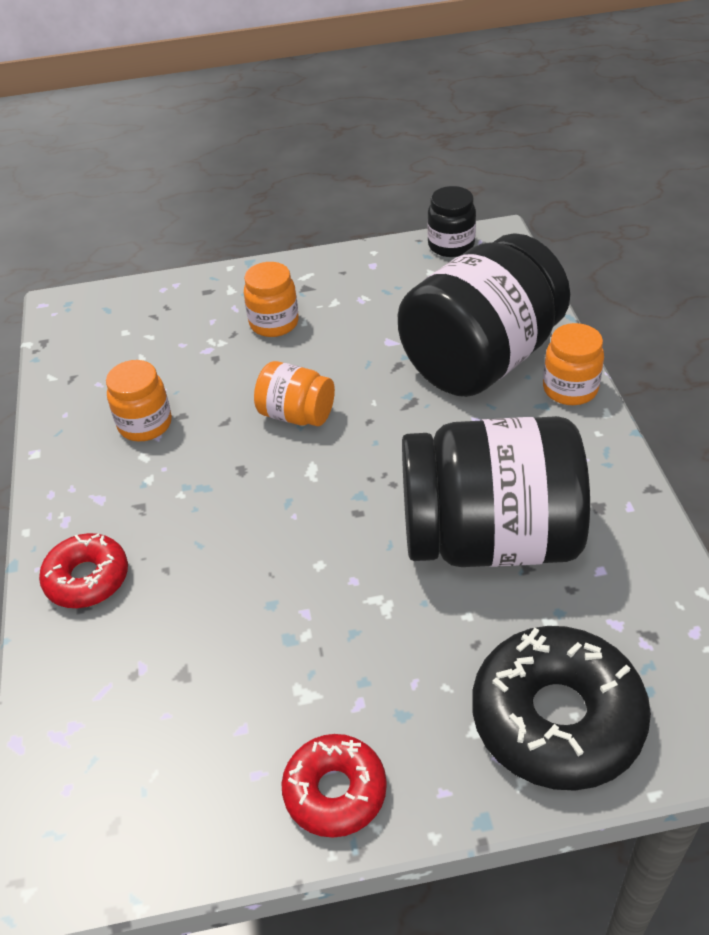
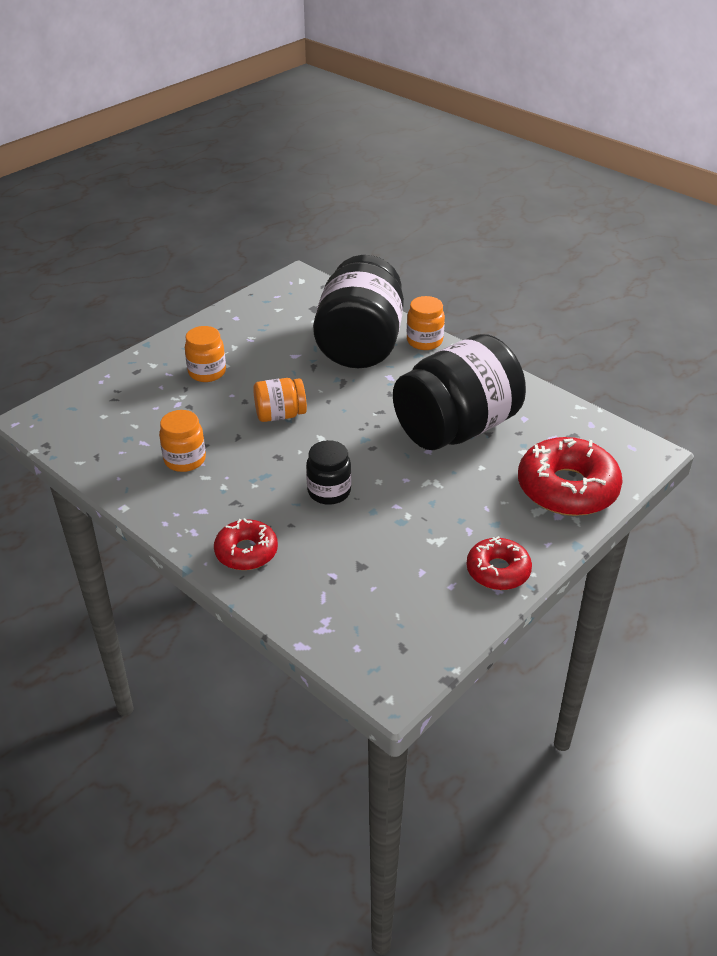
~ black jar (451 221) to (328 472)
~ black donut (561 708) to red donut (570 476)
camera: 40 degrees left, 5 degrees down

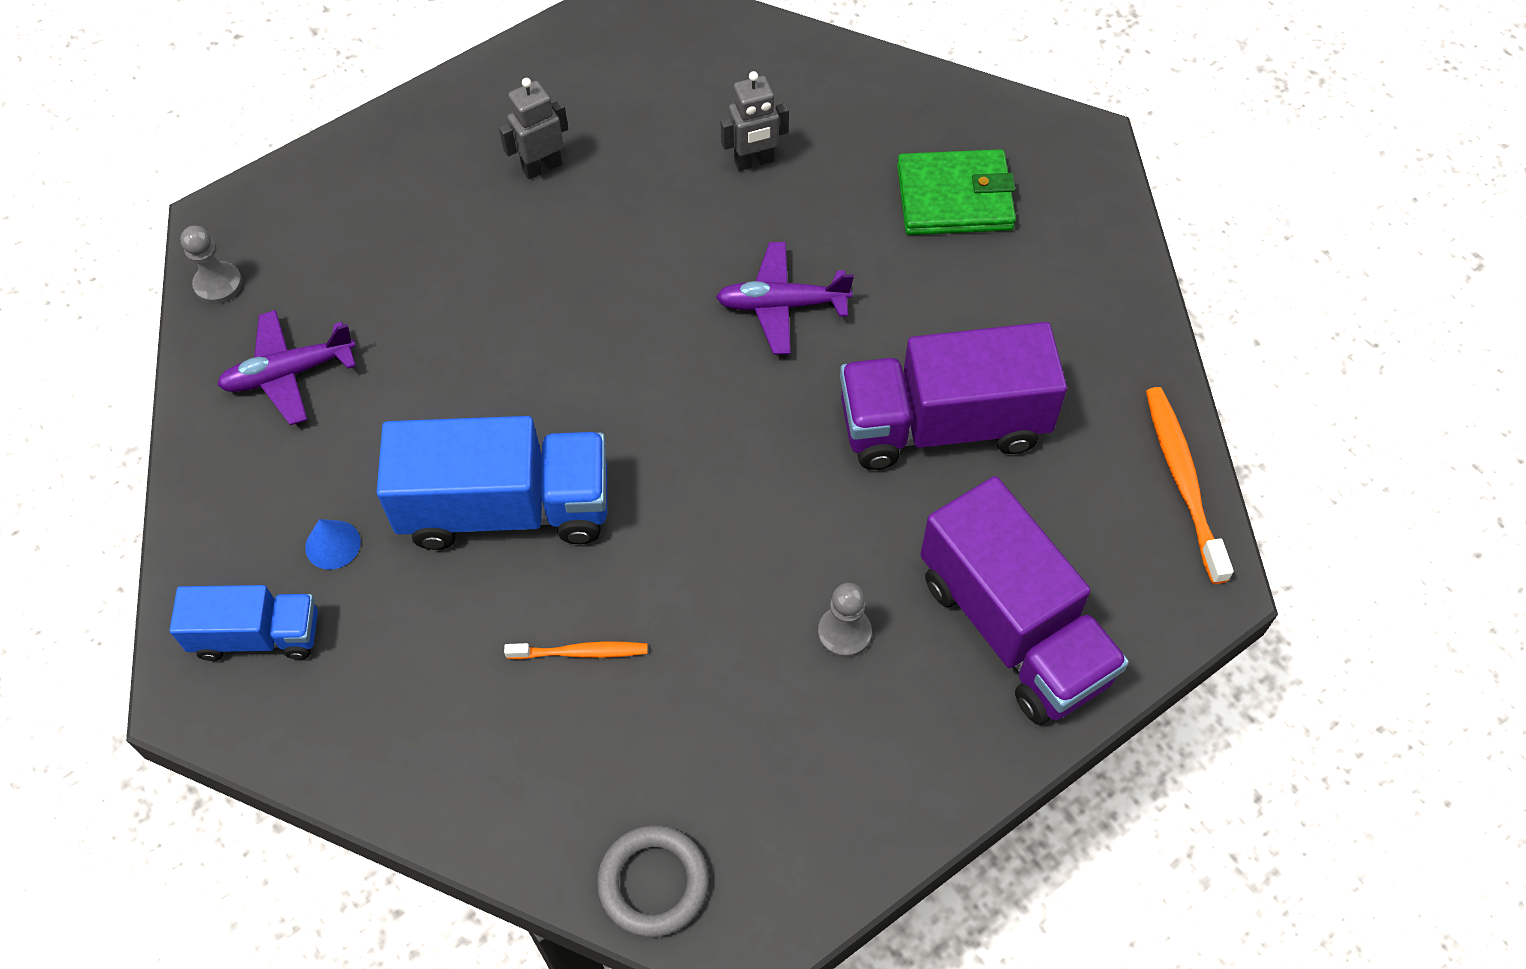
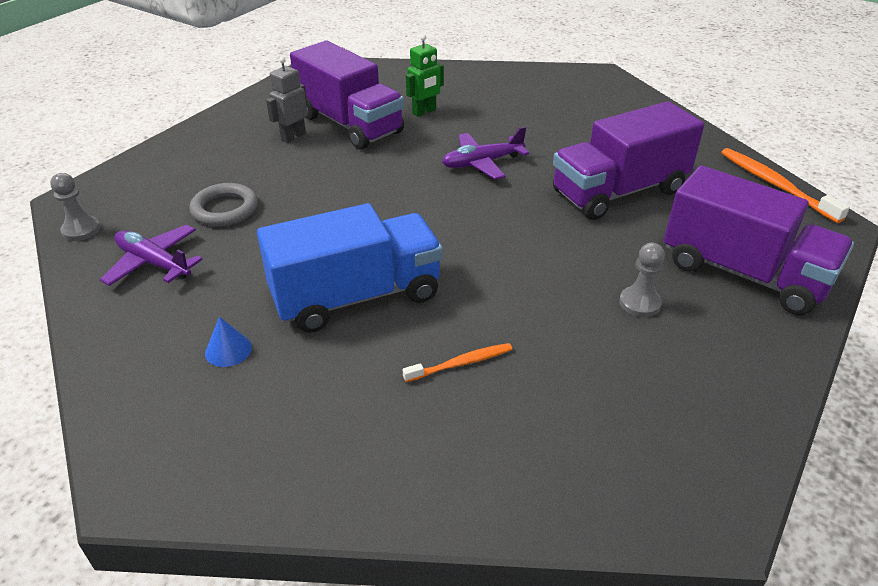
~ purple plane (286 367) = (151 255) 75 degrees clockwise
~ grey ring (653 881) to (223 204)
+ purple truck (347 95)
~ grey robot (755 121) to green robot (425 75)
- blue truck (244 623)
- green wallet (956 192)
camera: 20 degrees left, 20 degrees down

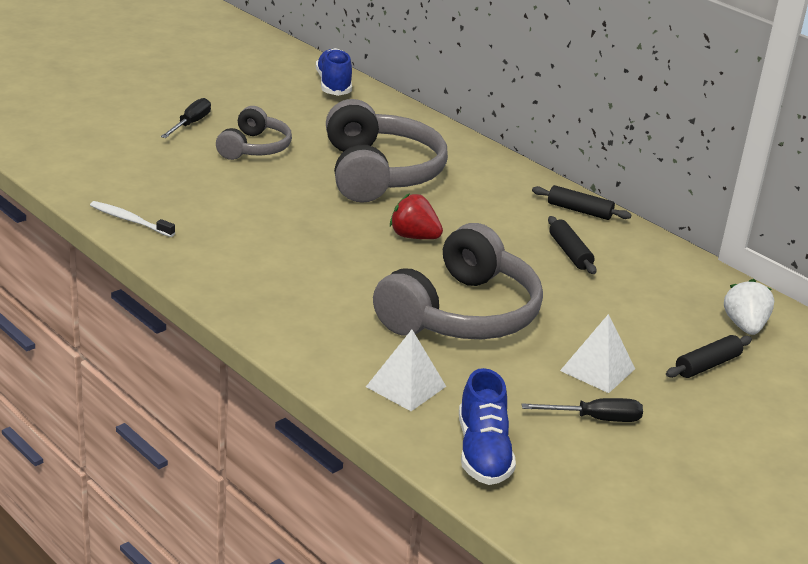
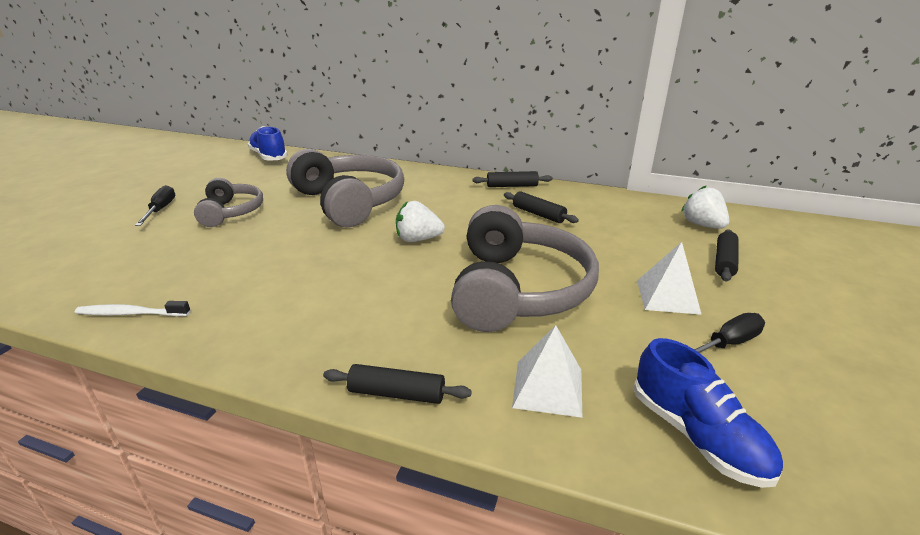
+ black rolling pin (397 384)
~ red strawberry (416 216) to white strawberry (420 221)
camera: 25 degrees left, 0 degrees up

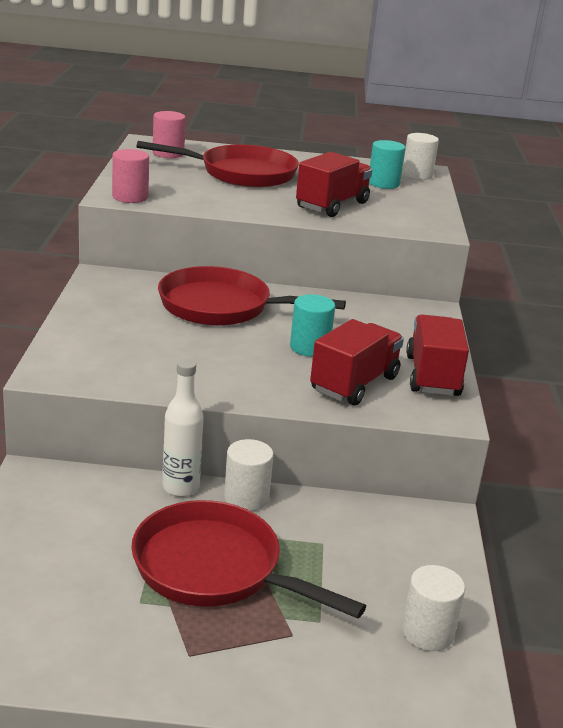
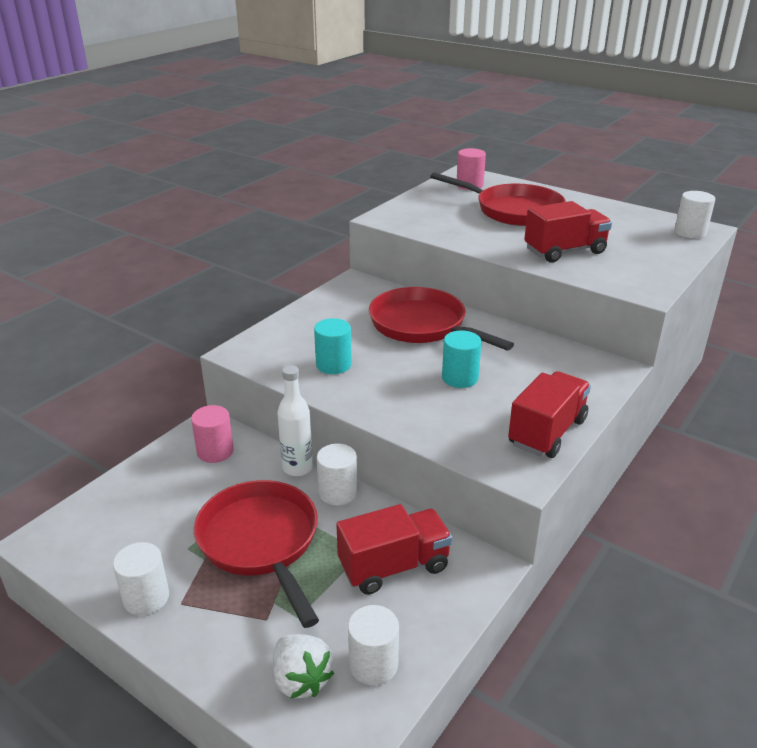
+ white cylinder (141 579)
~ pink cylinder (130 176) to (212 434)
+ white strawberry (303 666)
~ turquoise cylinder (387 164) to (333 346)
~ red truck (357 362) to (394 549)
camera: 35 degrees right, 5 degrees up

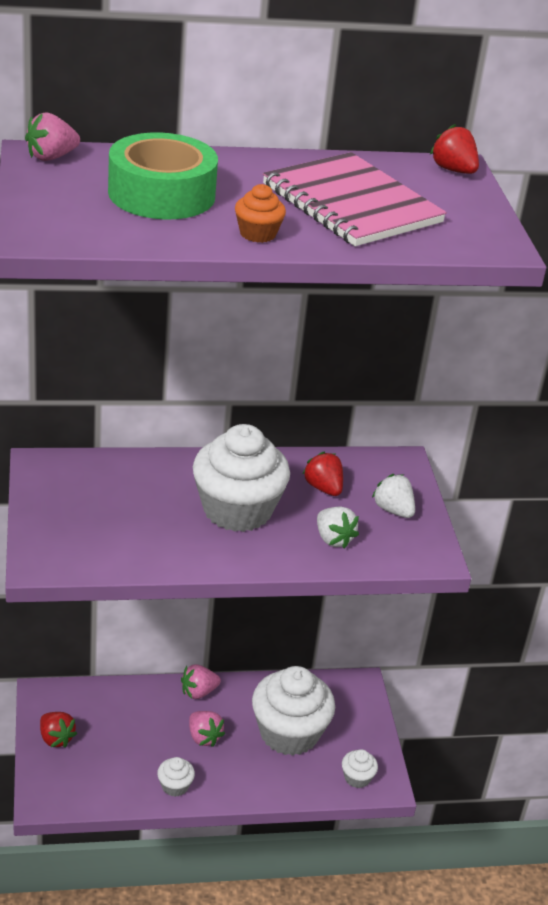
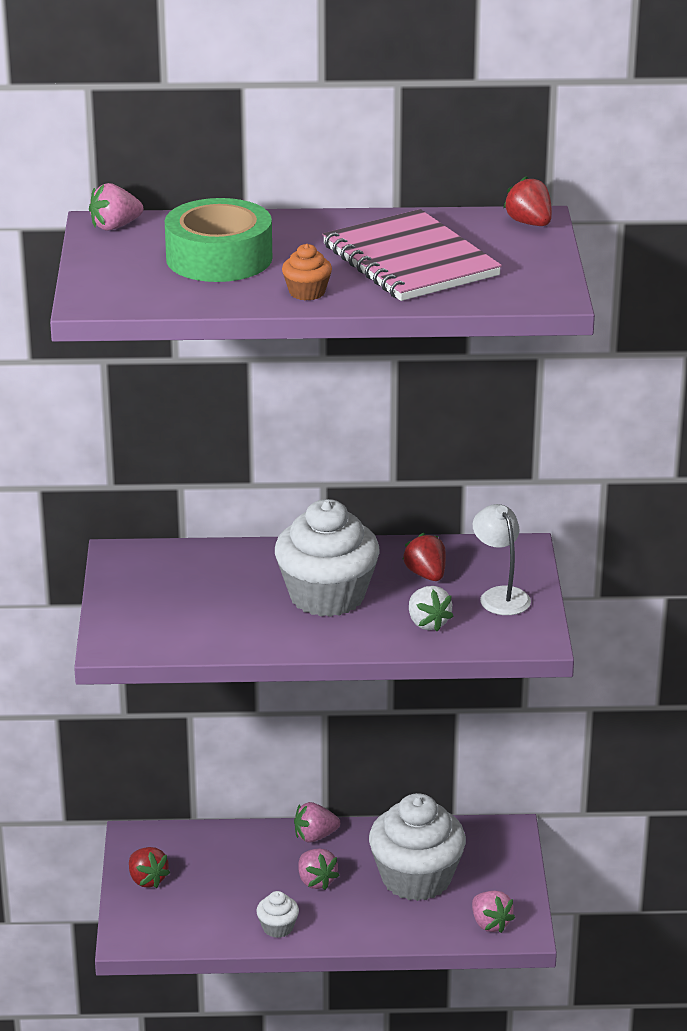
~ white cupcake (360 768) to pink strawberry (493 912)
~ white strawberry (393 496) to white lamp (502 559)
camera: 10 degrees right, 5 degrees down

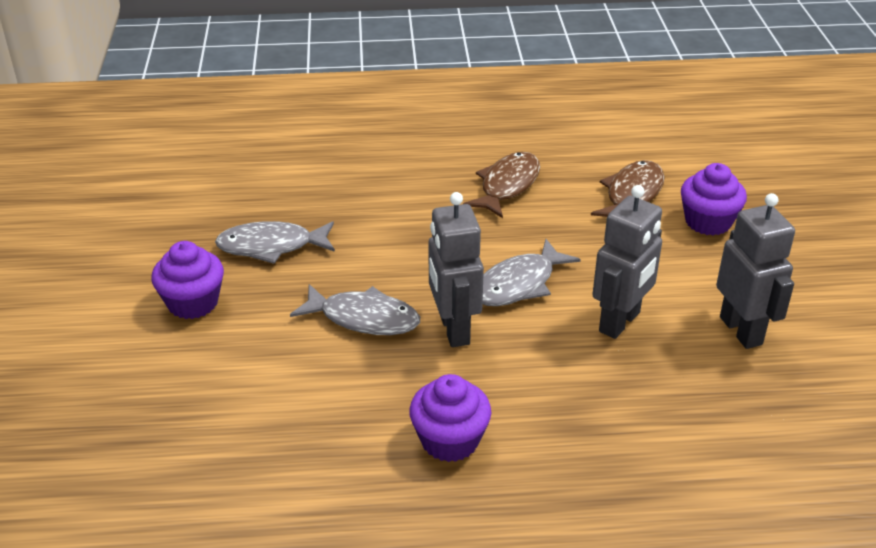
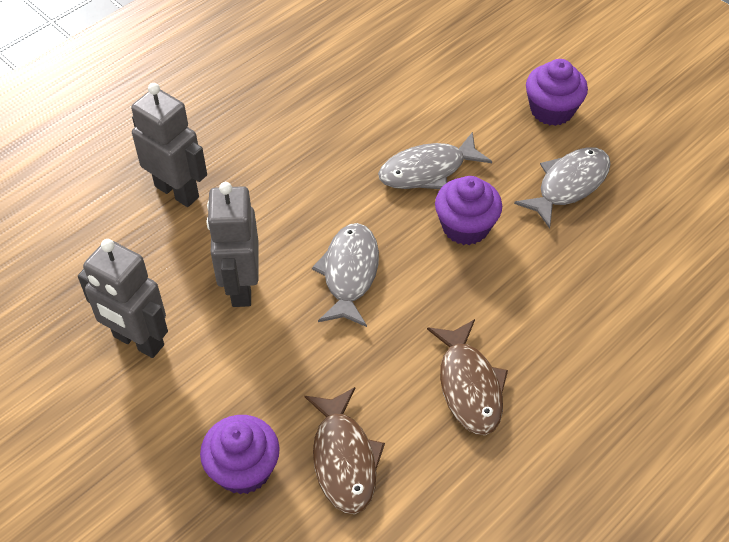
~ grey robot (456 269) to (169 145)
~ purple cupcake (450 418) to (468 210)
camera: 140 degrees right, 15 degrees up

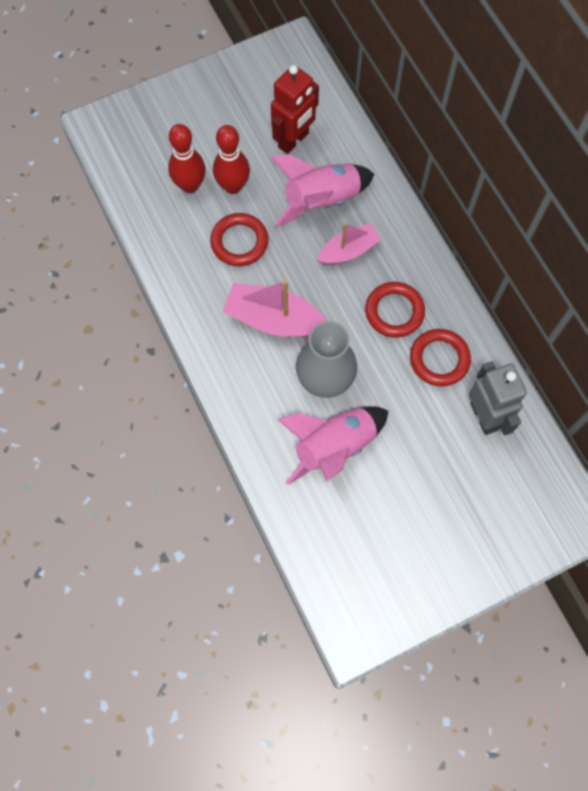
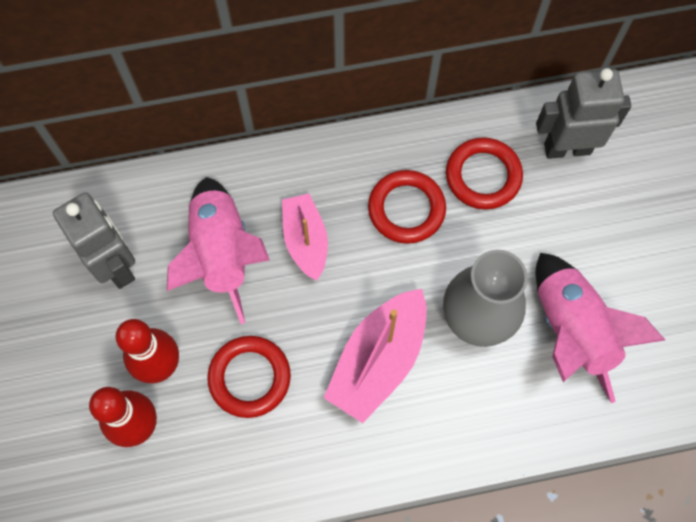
~ red robot (295 109) to grey robot (94 240)
camera: 75 degrees left, 0 degrees up

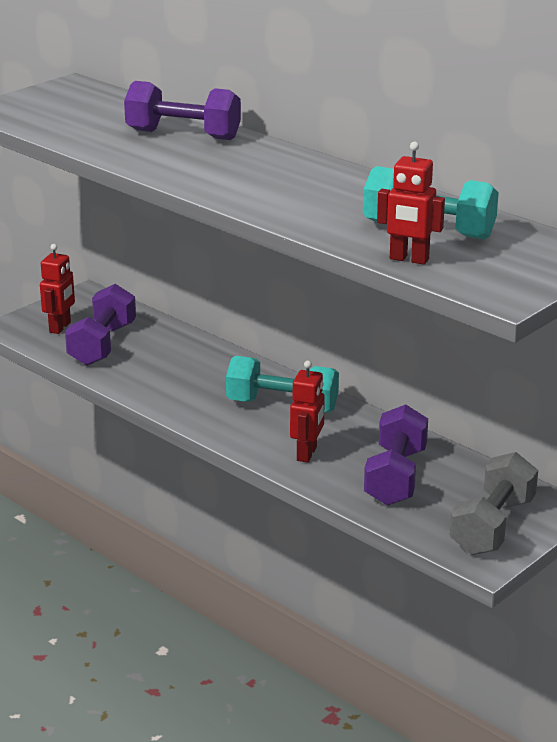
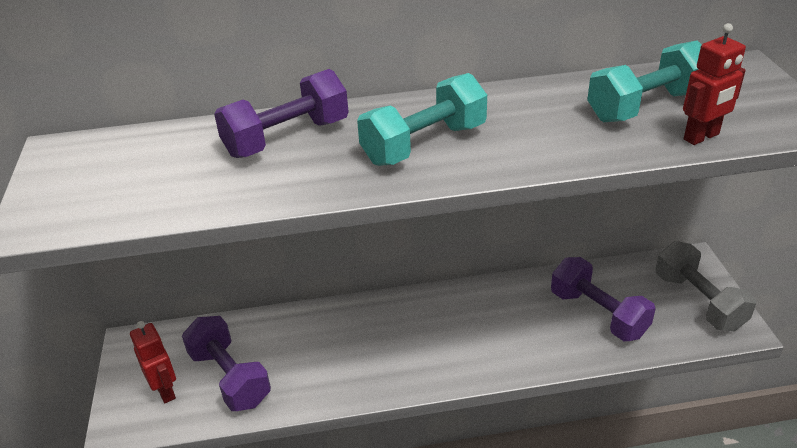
~ turquoise dumbbell (282 384) to (422 119)
- red robot (307 412)
camera: 50 degrees left, 10 degrees up

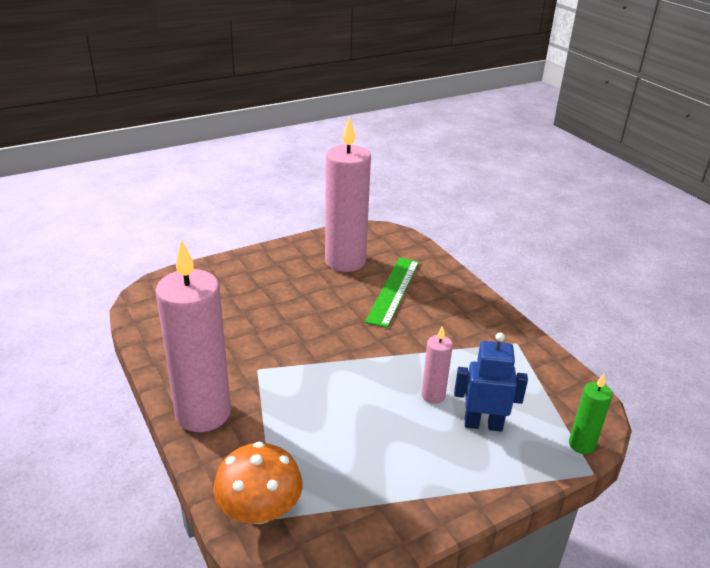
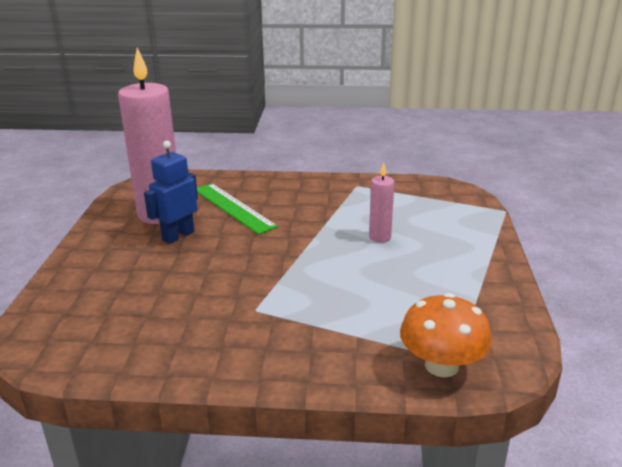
~ blue robot (491 382) to (171 192)
- pink candle (193 335)
- green candle (591 414)
camera: 55 degrees left, 5 degrees down

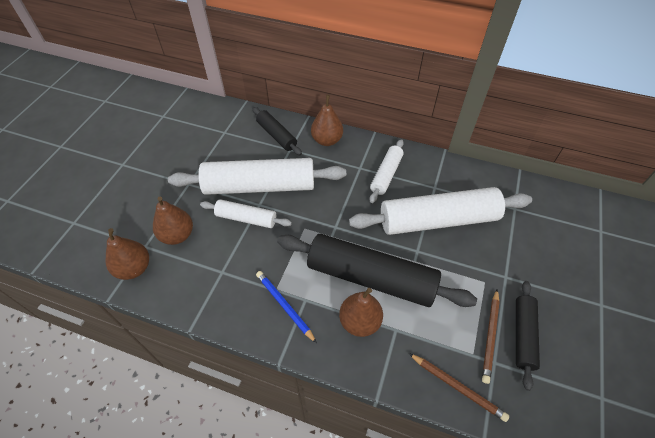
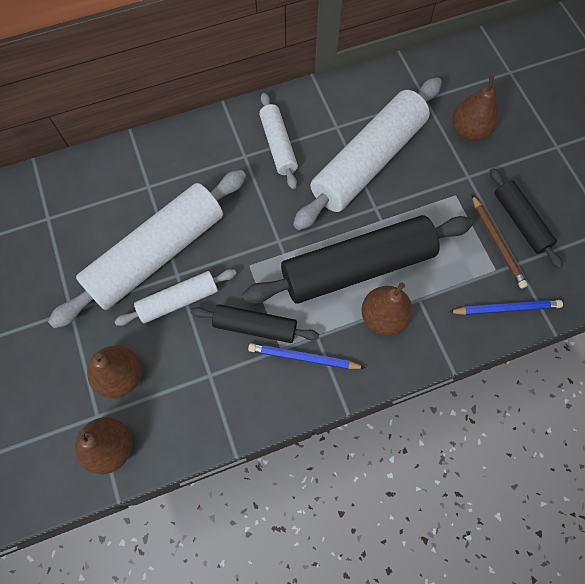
~ black rolling pin (277 131) to (255 323)
~ brown pencil (459 387) to blue pencil (506 307)
~ brown pear (327 120) to (475 108)
camera: 40 degrees left, 15 degrees up

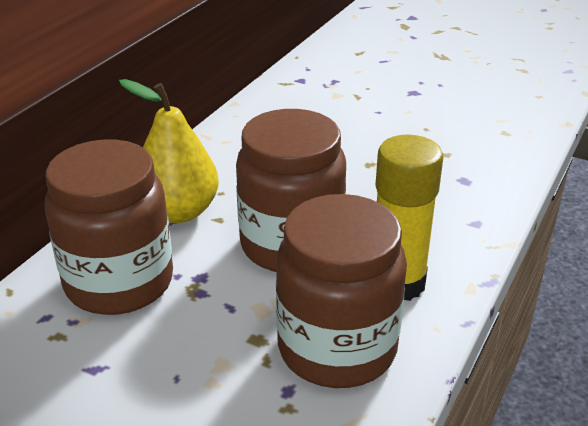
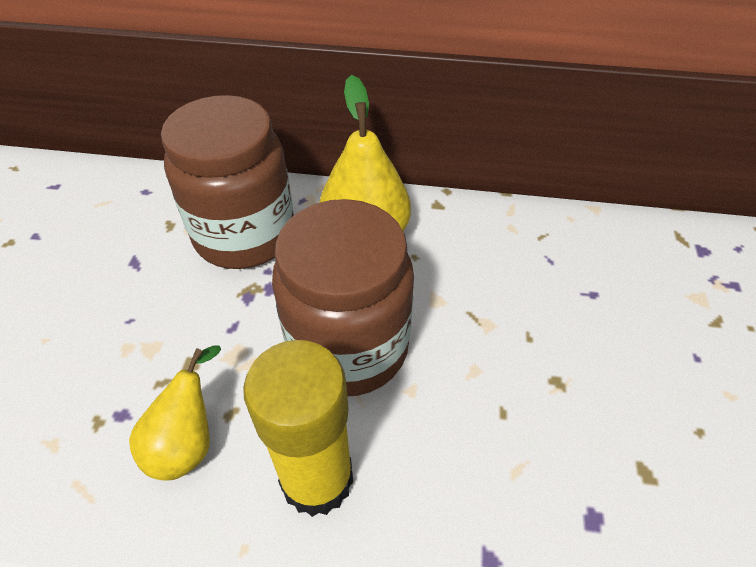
~ brown jar (341 291) to yellow pear (175 413)
camera: 70 degrees right, 15 degrees up

